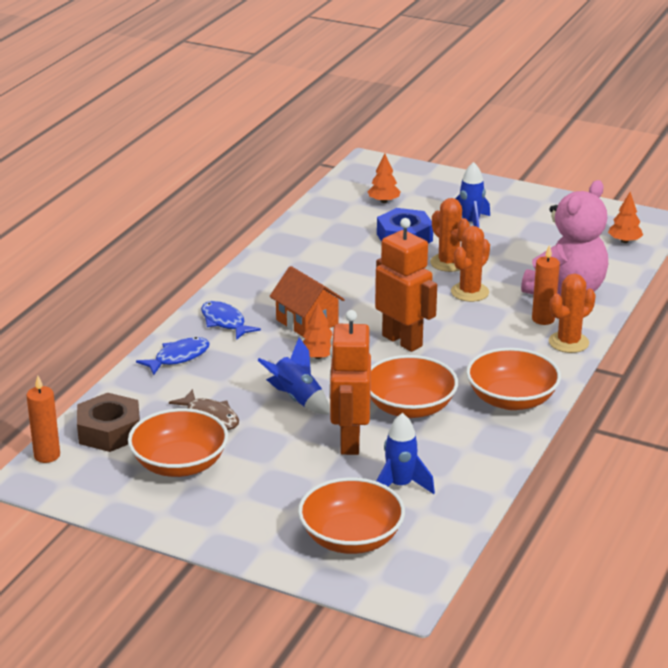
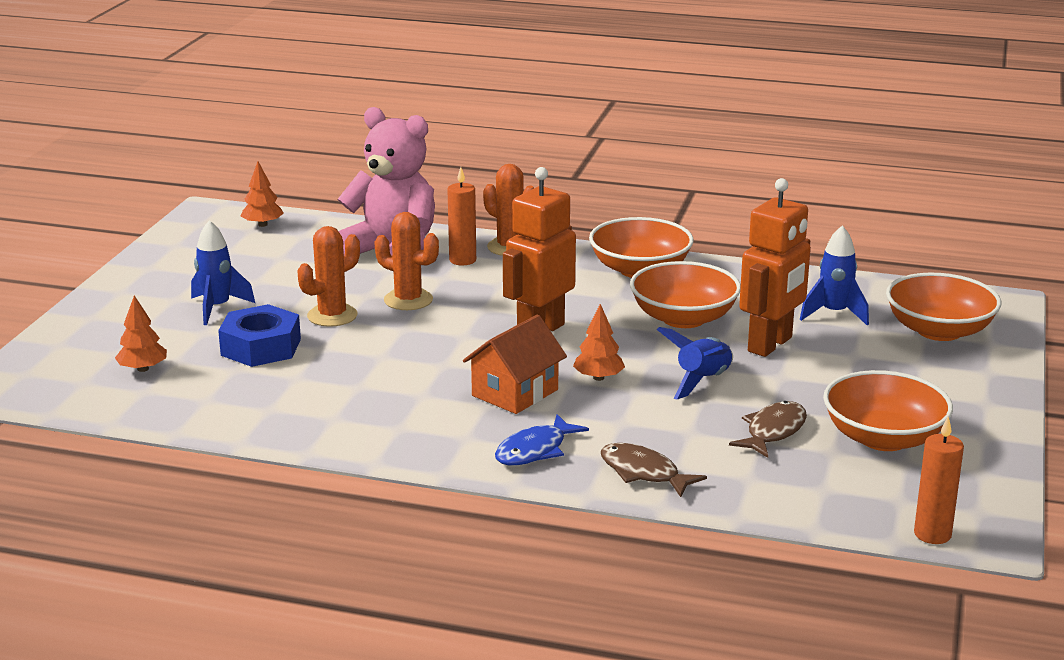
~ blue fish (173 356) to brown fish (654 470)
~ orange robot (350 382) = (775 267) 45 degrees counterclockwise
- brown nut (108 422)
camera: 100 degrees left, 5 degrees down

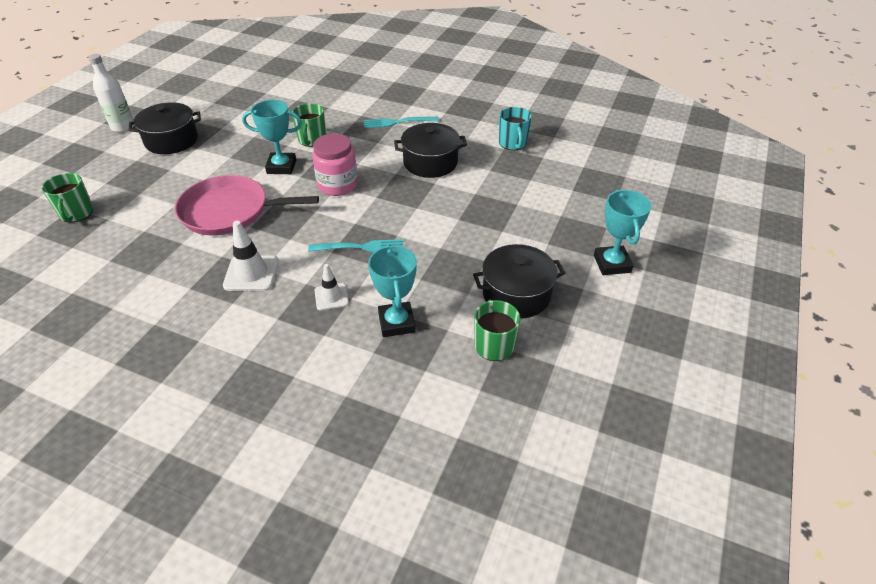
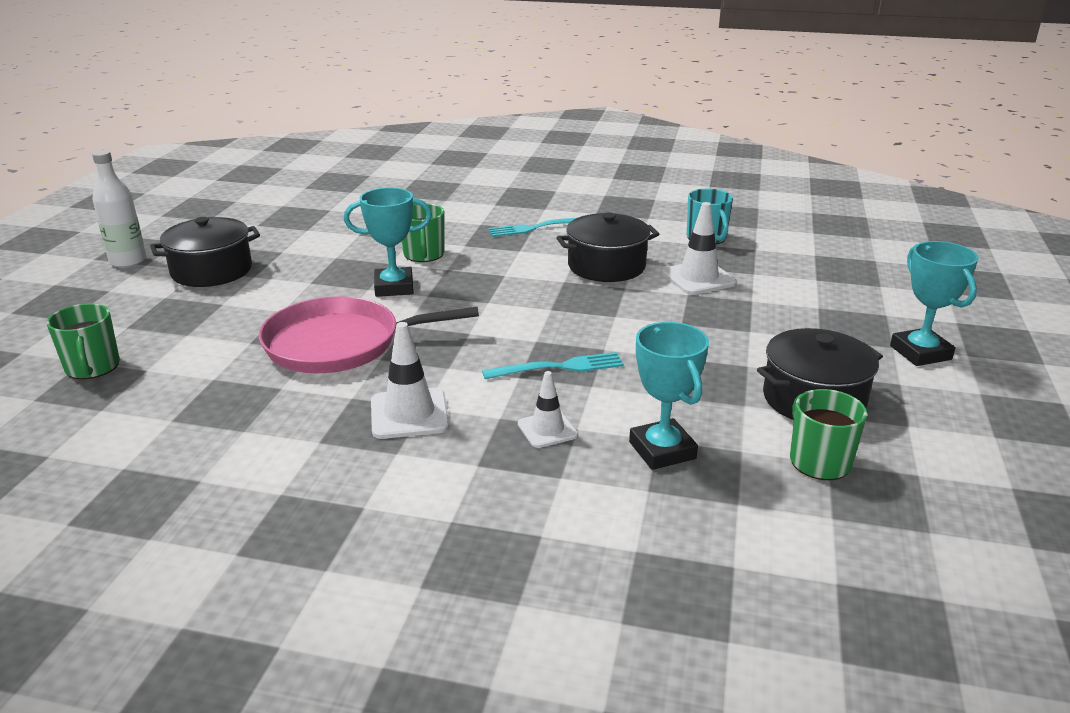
+ white traffic cone (699 248)
- pink jar (335 165)
camera: 10 degrees left, 15 degrees down

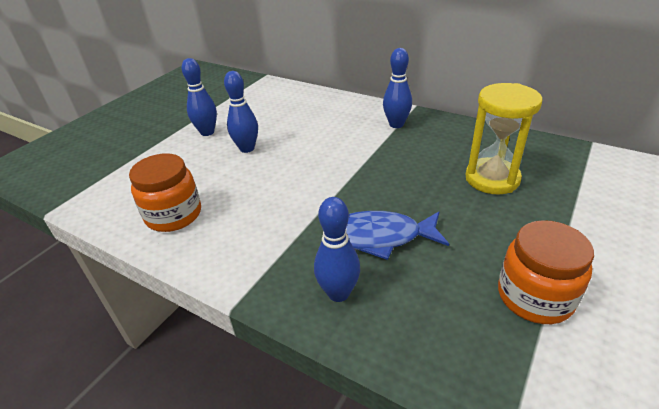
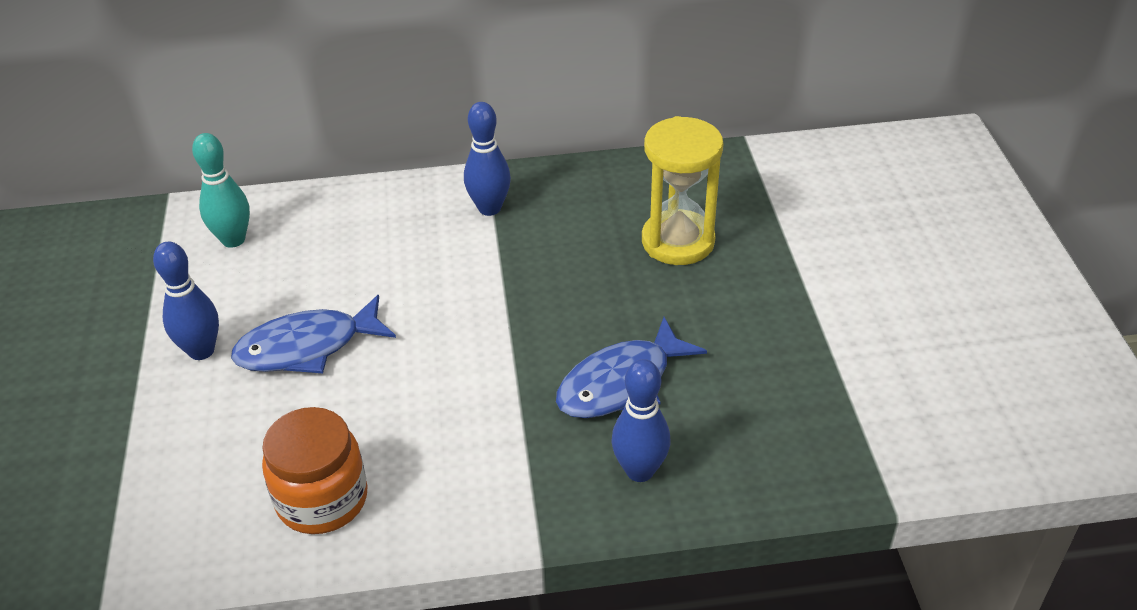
+ turquoise bowling pin (221 190)
~ blue bowling pin (241 112) to blue fish (313 334)
- orange jar (546 272)
camera: 40 degrees left, 5 degrees up

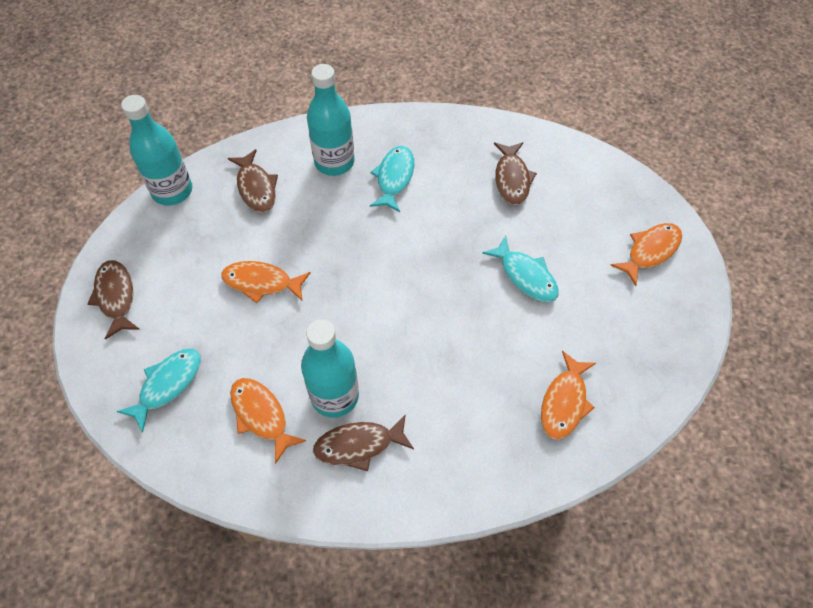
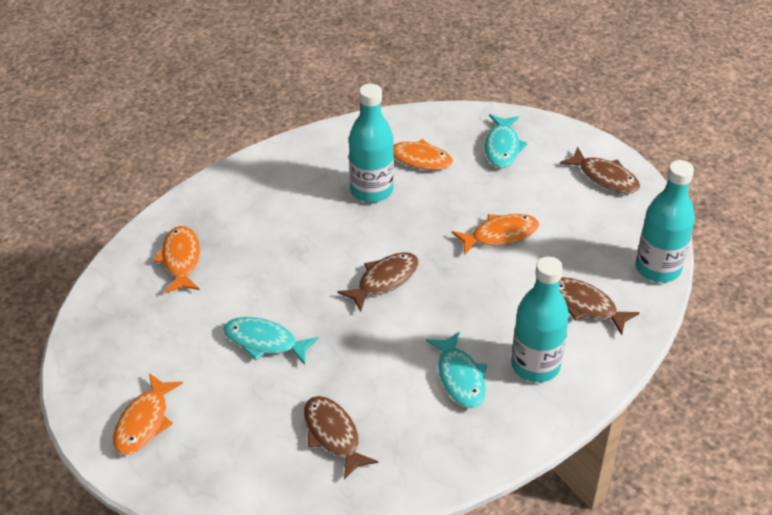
~ brown fish (363 442) to (378 282)
camera: 150 degrees right, 15 degrees down

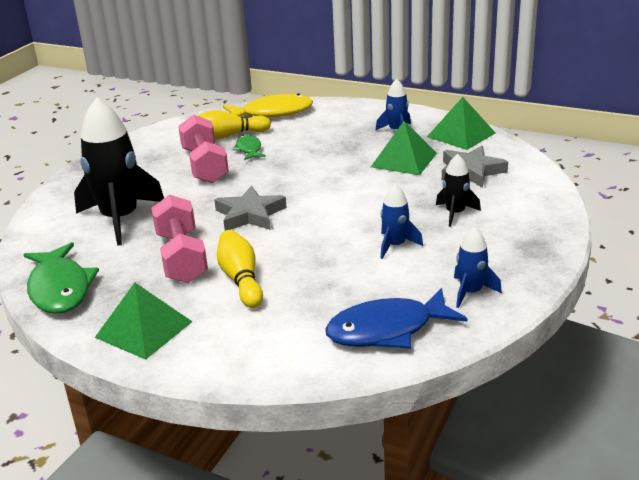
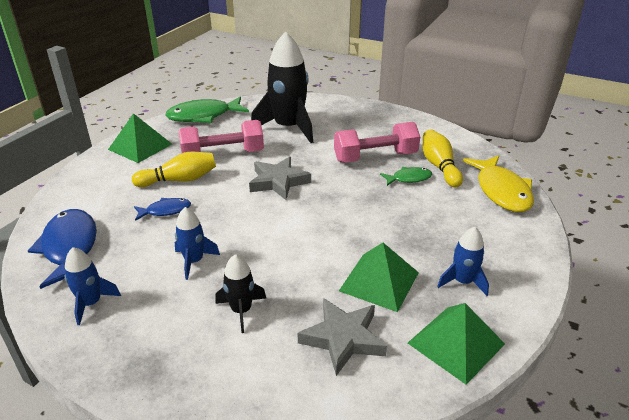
+ blue fish (162 209)
camera: 90 degrees right, 5 degrees up

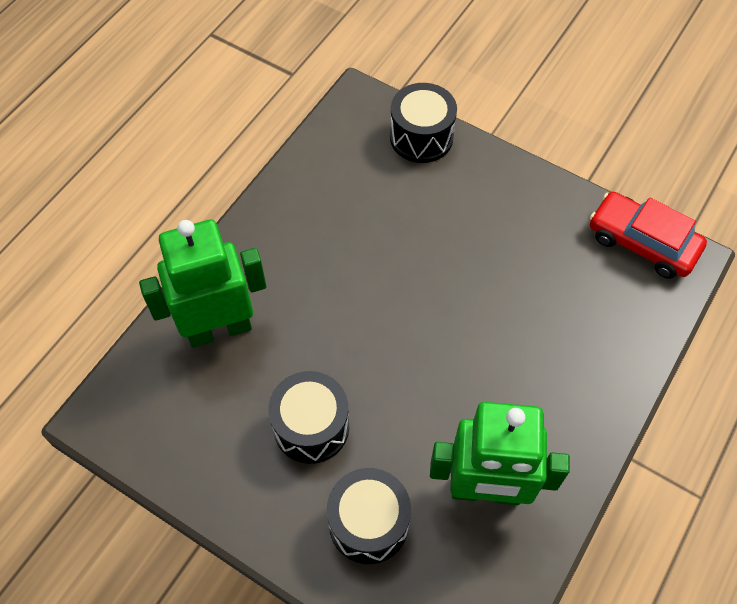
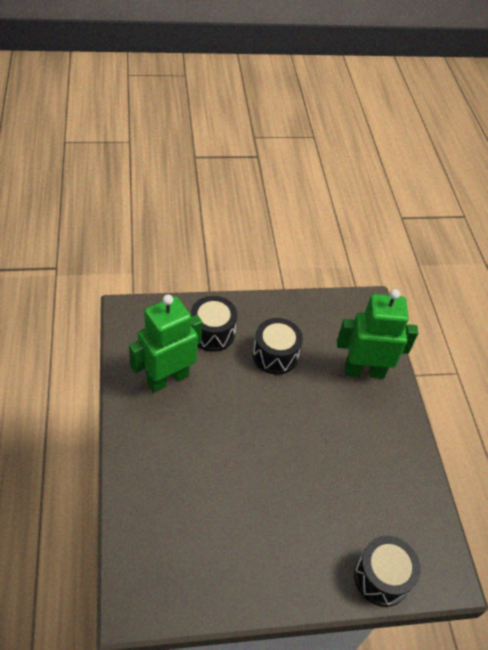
~ green robot (202 283) = (377 334) 120 degrees counterclockwise
- red car (648 235)
camera: 135 degrees right, 10 degrees down

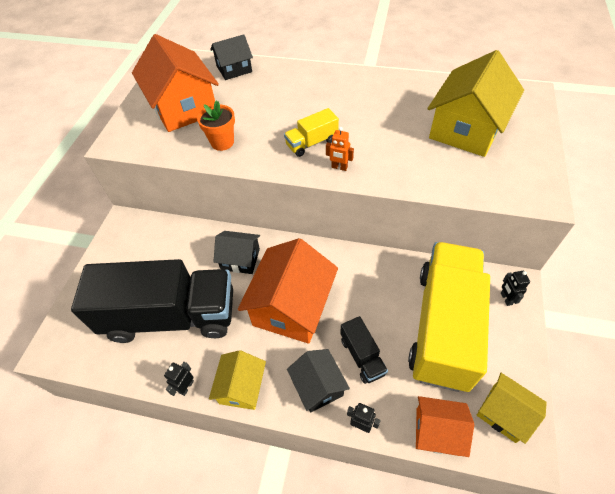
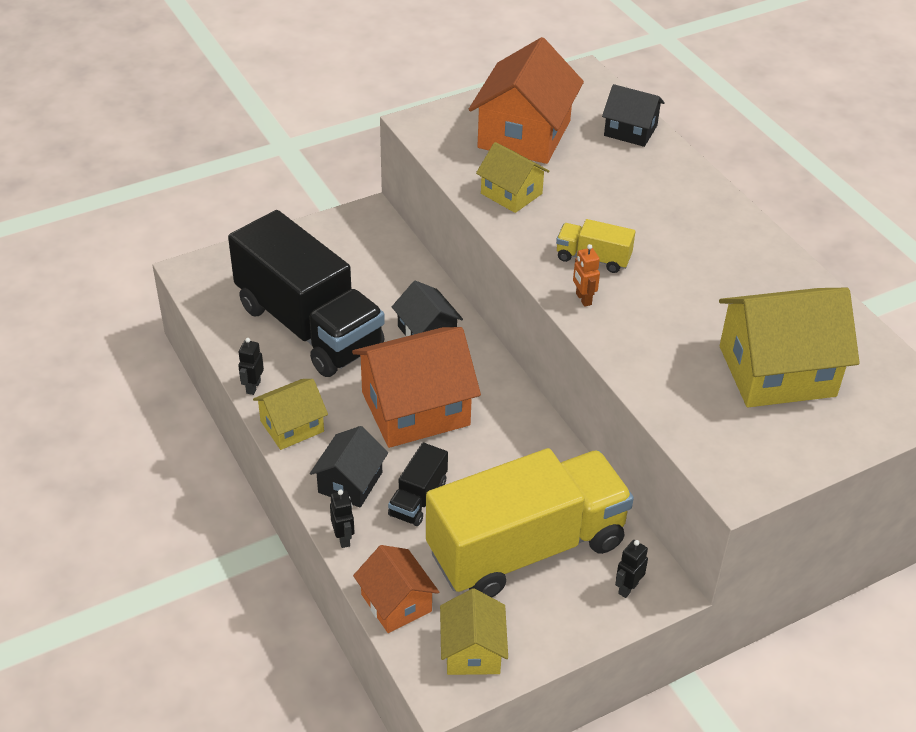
~ black robot (179 379) = (251 366) 60 degrees counterclockwise
~ orange flower pot (216 125) to yellow house (513 177)
camera: 45 degrees right, 10 degrees down

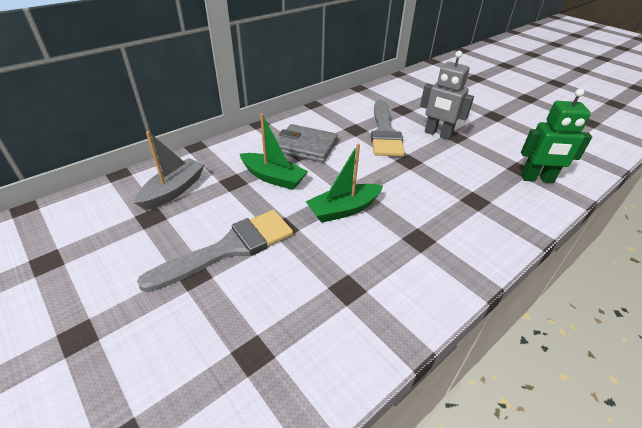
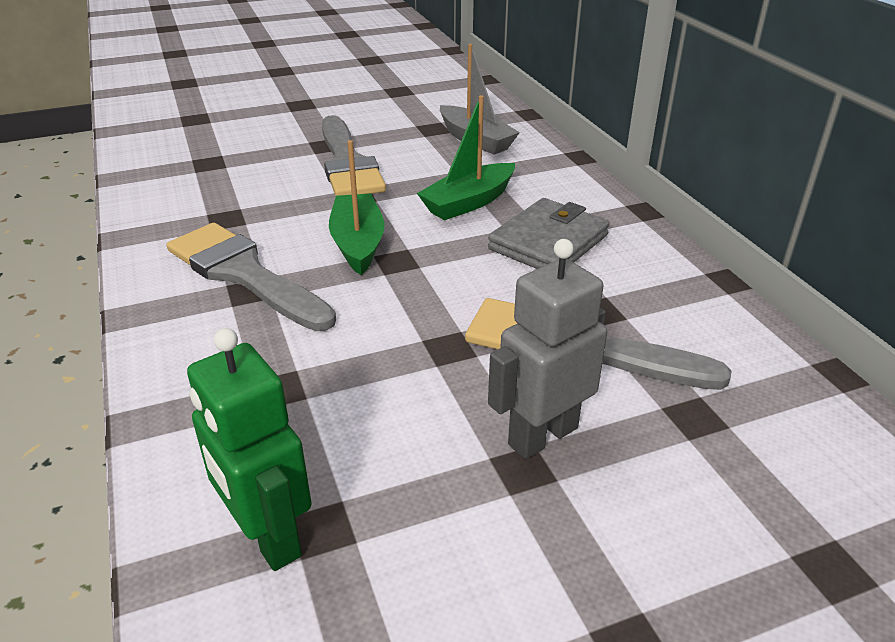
+ grey brush (251 277)
~ green robot (556 136) = (249 449) 60 degrees counterclockwise
camera: 110 degrees right, 5 degrees down

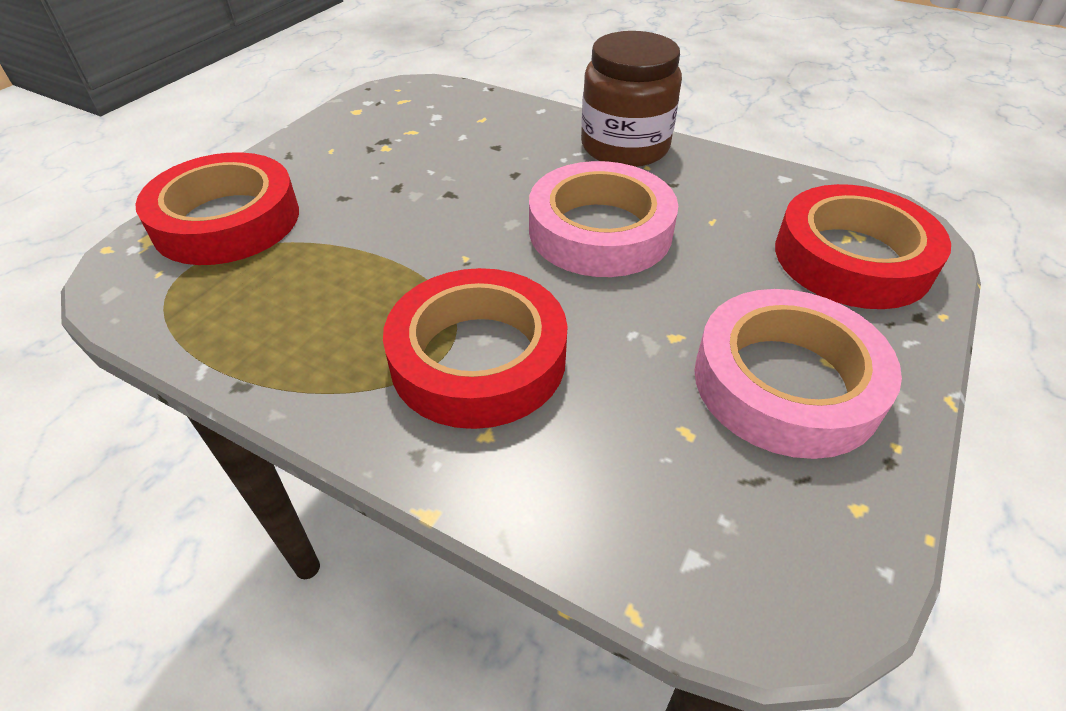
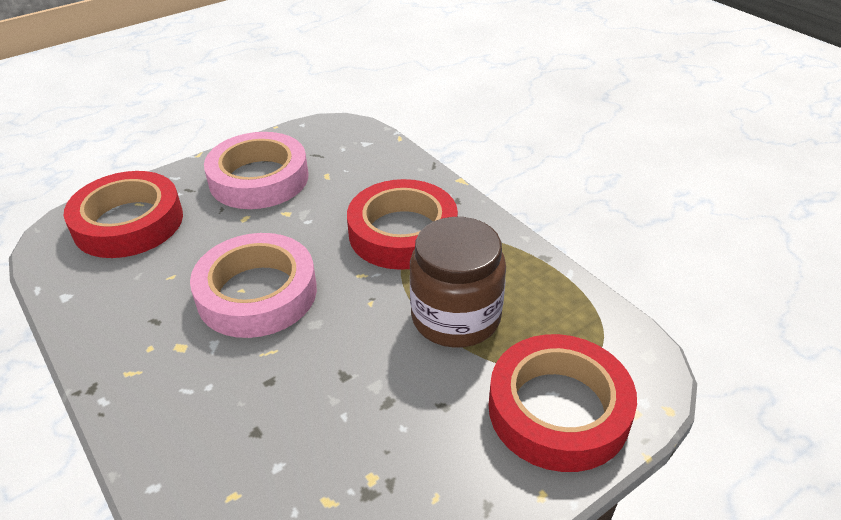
~ brown jar (631 99) to (458 282)
camera: 155 degrees left, 5 degrees down

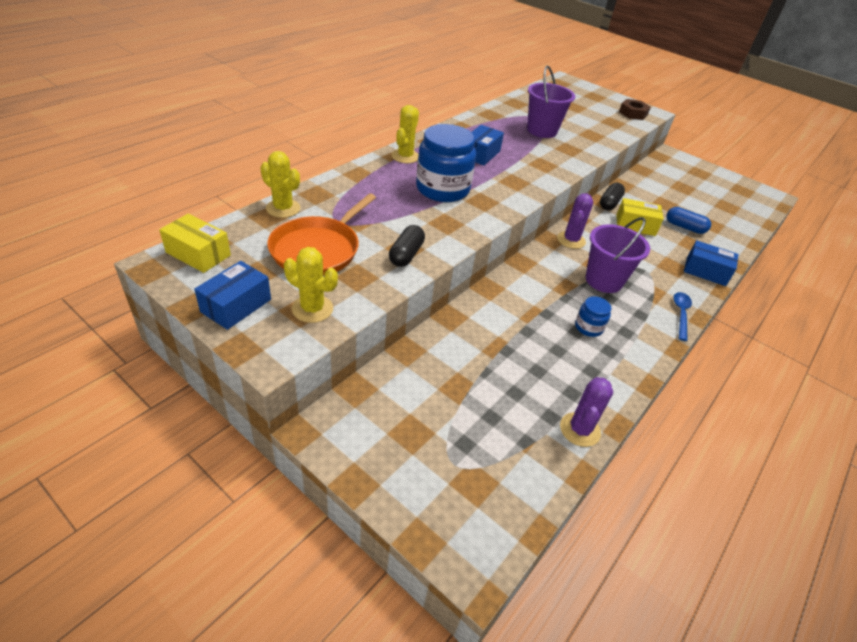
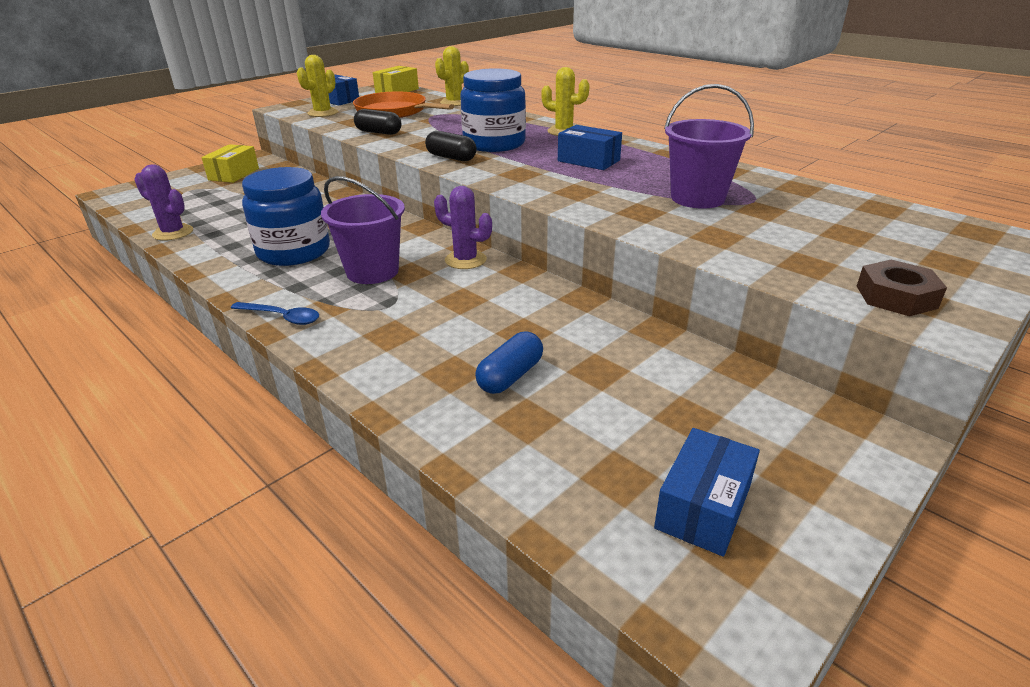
~ yellow box (640 217) to (230 163)
~ blue jar (593 316) = (286 216) x2.10
~ black capsule (612 196) to (451 146)
~ blue box (711 263) to (707 492)
camera: 100 degrees right, 10 degrees down

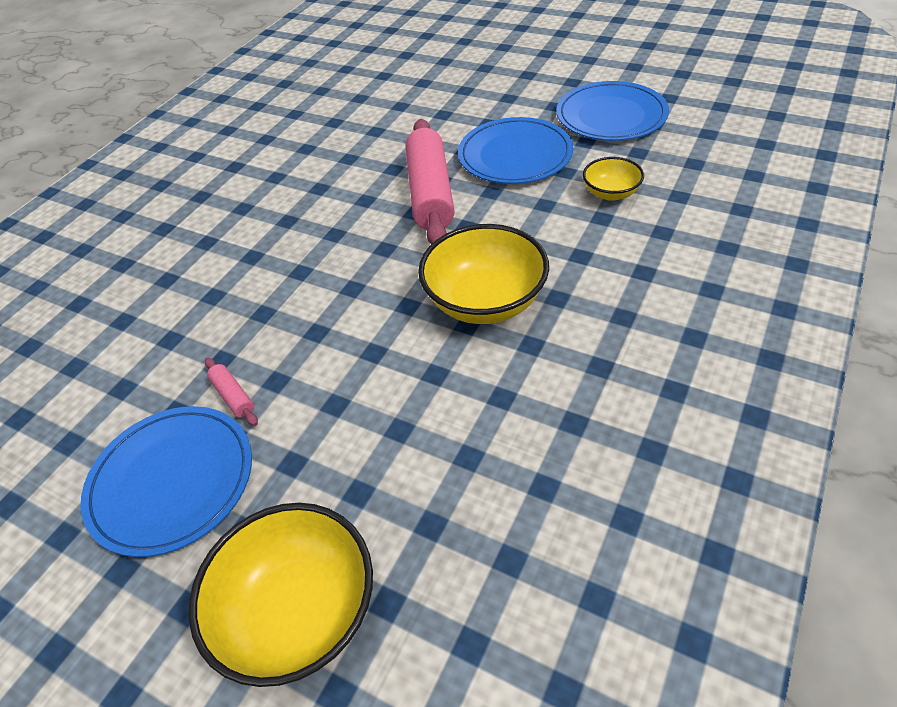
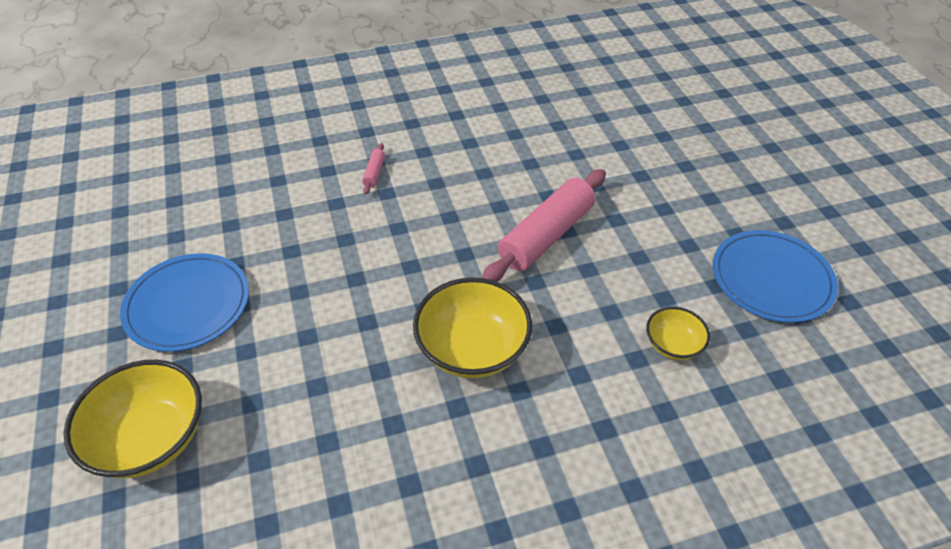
~ pink rolling pin (231 392) to (373 168)
- blue plate (515 150)
camera: 40 degrees right, 0 degrees up

